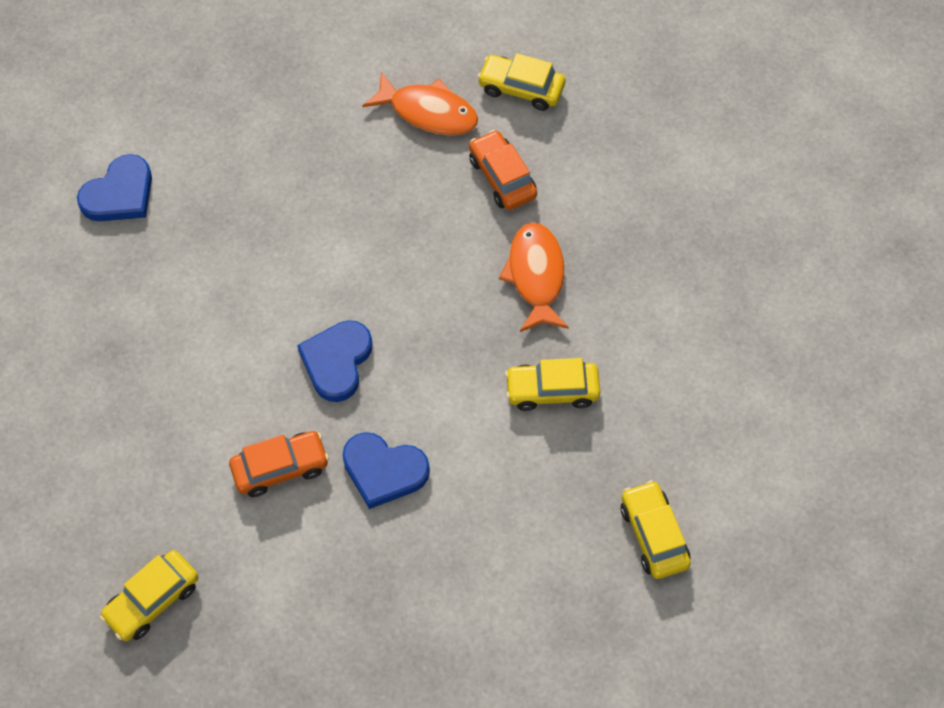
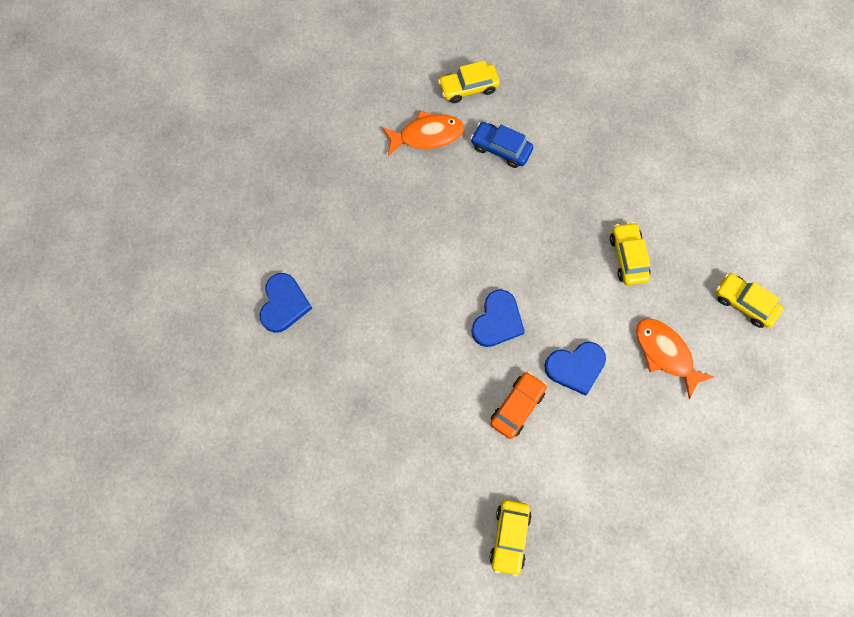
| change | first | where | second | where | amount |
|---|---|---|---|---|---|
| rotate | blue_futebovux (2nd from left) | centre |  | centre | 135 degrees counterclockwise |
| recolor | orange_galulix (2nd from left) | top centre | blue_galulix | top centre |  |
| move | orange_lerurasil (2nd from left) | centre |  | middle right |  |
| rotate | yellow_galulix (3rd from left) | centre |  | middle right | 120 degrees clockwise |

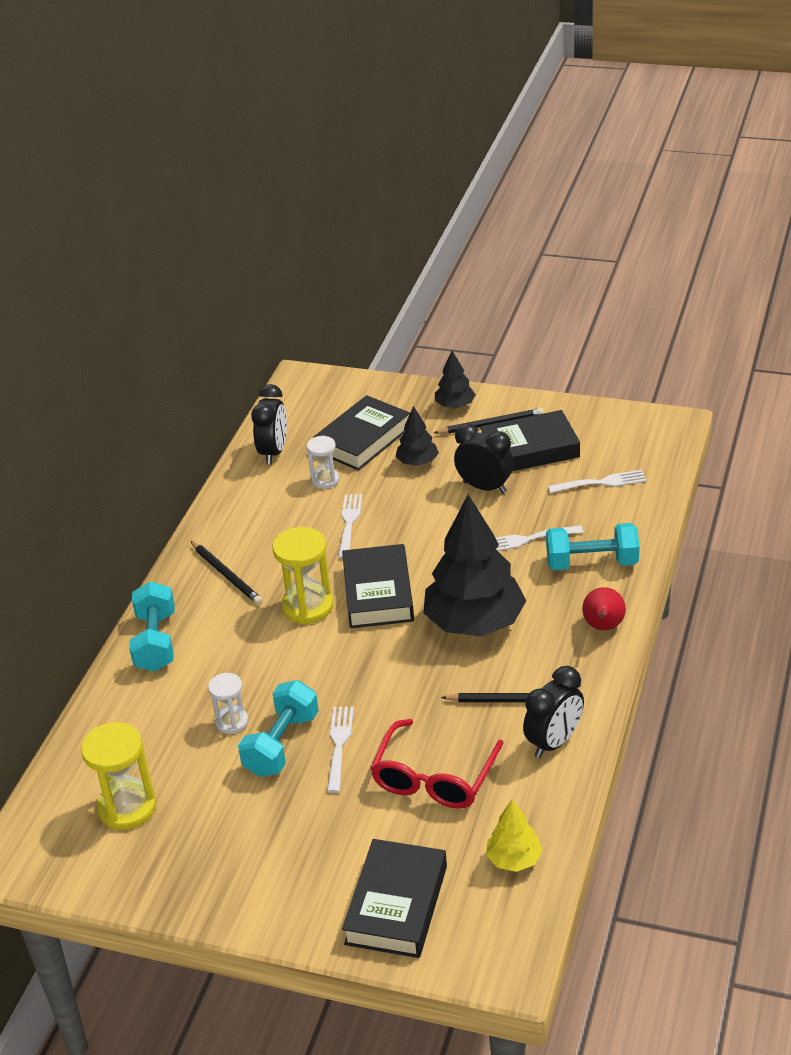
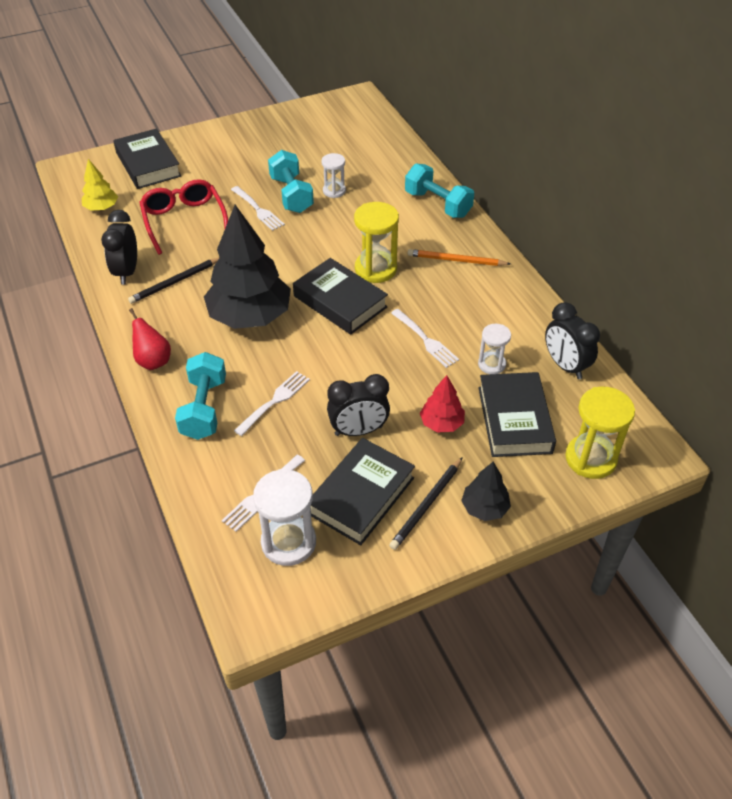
| change | first | where | second | where | amount |
|---|---|---|---|---|---|
| move | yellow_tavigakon (1st from left in the first image) | bottom left | yellow_tavigakon (2nd from left) | middle right |  |
| recolor | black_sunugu (1st from left) | middle left | orange_sunugu | top centre |  |
| recolor | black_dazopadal (1st from left) | centre | red_dazopadal | centre |  |
| rotate | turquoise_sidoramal (3rd from left in the first image) | middle right | turquoise_sidoramal (1st from left) | middle left | 45 degrees counterclockwise |
| insert |  |  | white_tavigakon (1st from left) | centre |  |

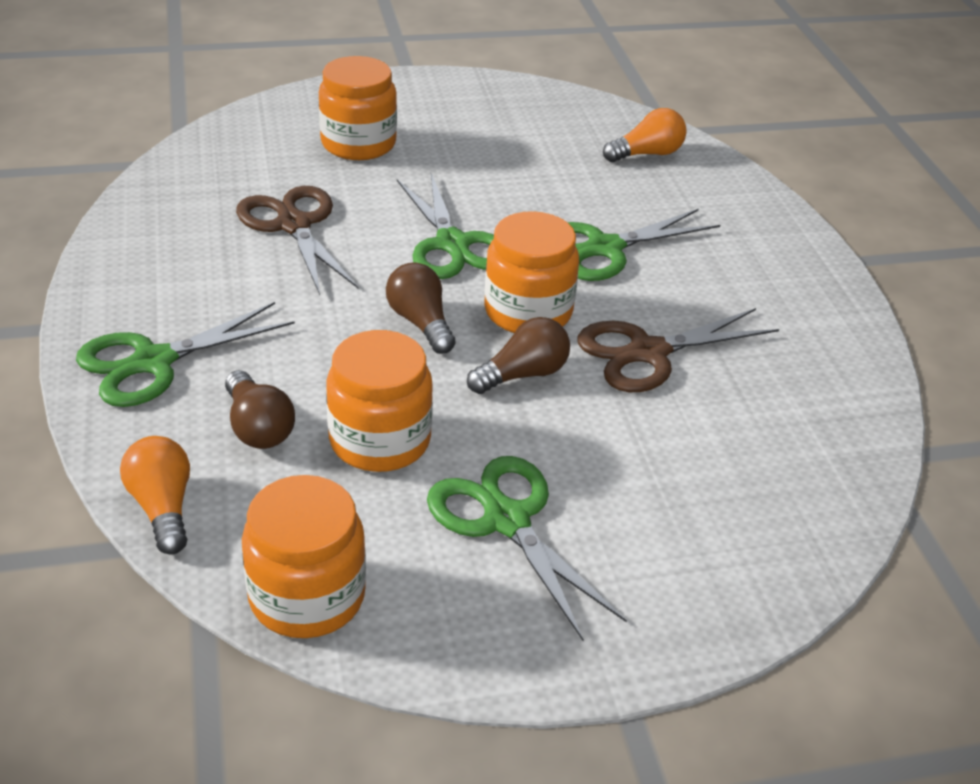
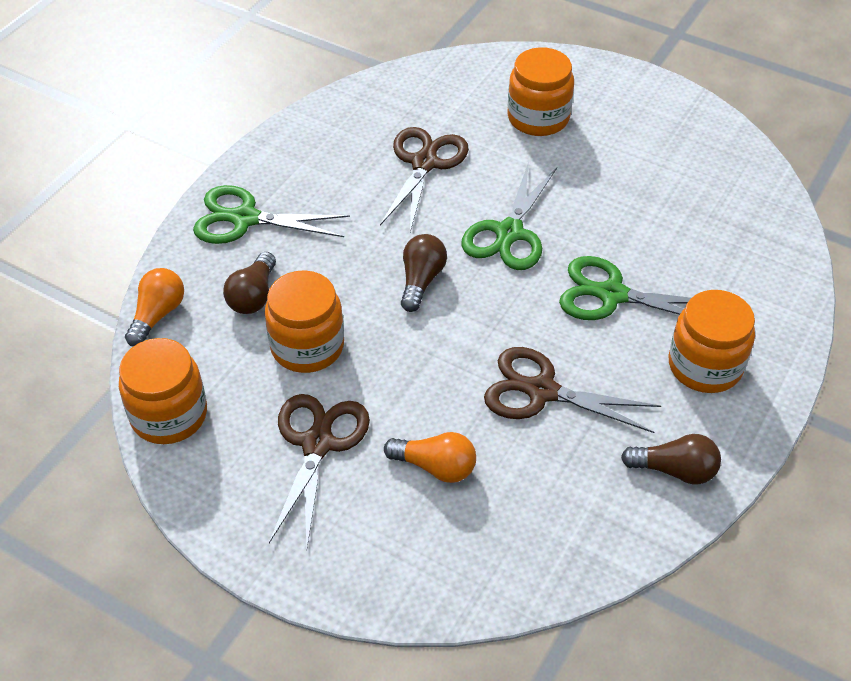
| change | first | where | second | where | amount |
|---|---|---|---|---|---|
| recolor | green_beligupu (3rd from left) | bottom centre | brown_beligupu (1st from left) | bottom centre |  |
| move | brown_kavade (3rd from left) | centre |  | bottom right |  |
| move | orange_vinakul (4th from left) | centre |  | middle right |  |
| move | orange_kavade (2nd from left) | top centre |  | bottom centre |  |

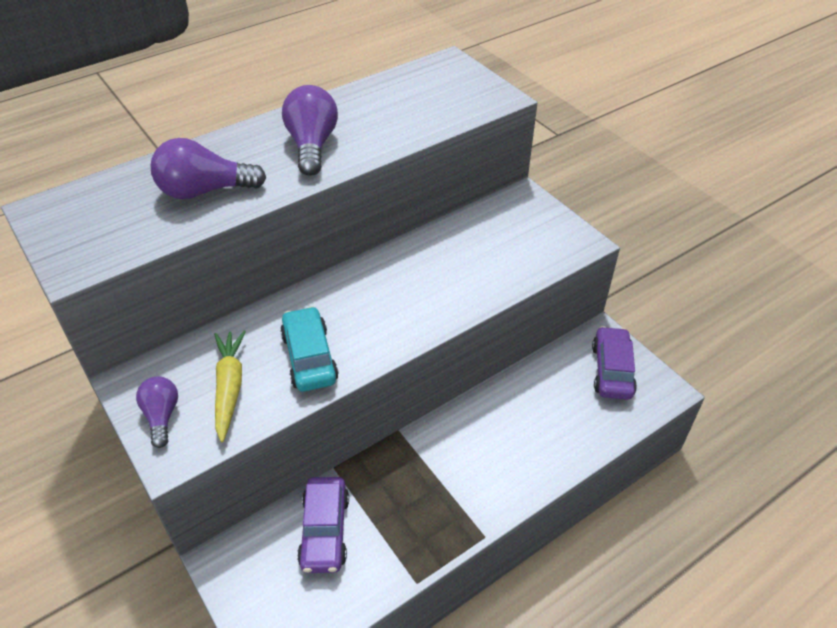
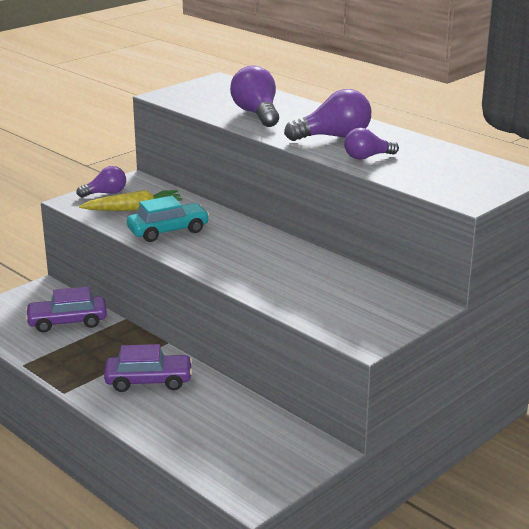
| change | first | where | second | where | amount |
|---|---|---|---|---|---|
| move | purple_galulix (2nd from left) | middle right |  | bottom left |  |
| insert |  |  | purple_kavade (4th from left) | top right |  |

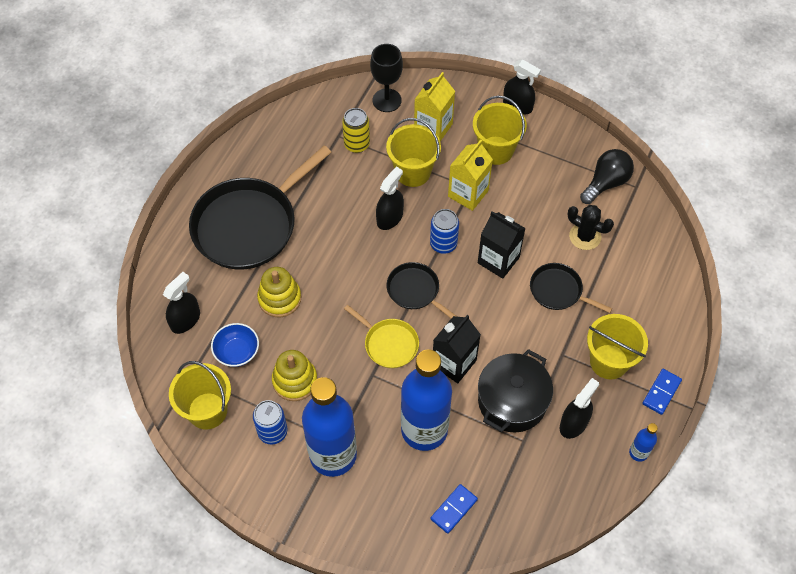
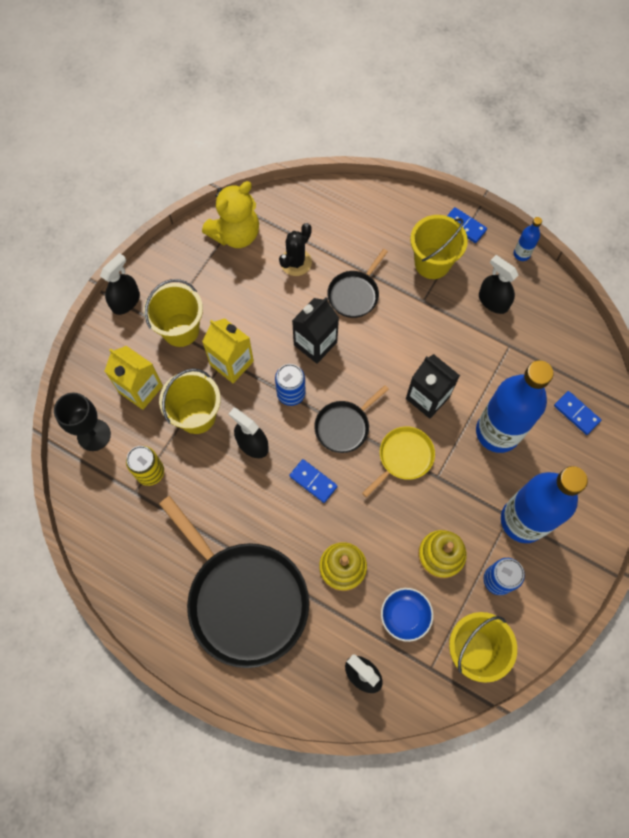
| change | first | where | second | where | amount |
|---|---|---|---|---|---|
| delete | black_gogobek | bottom centre |  |  |  |
| replace | black_kavade | top right | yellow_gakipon | top centre |  |
| insert |  |  | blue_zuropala (1st from left) | centre |  |

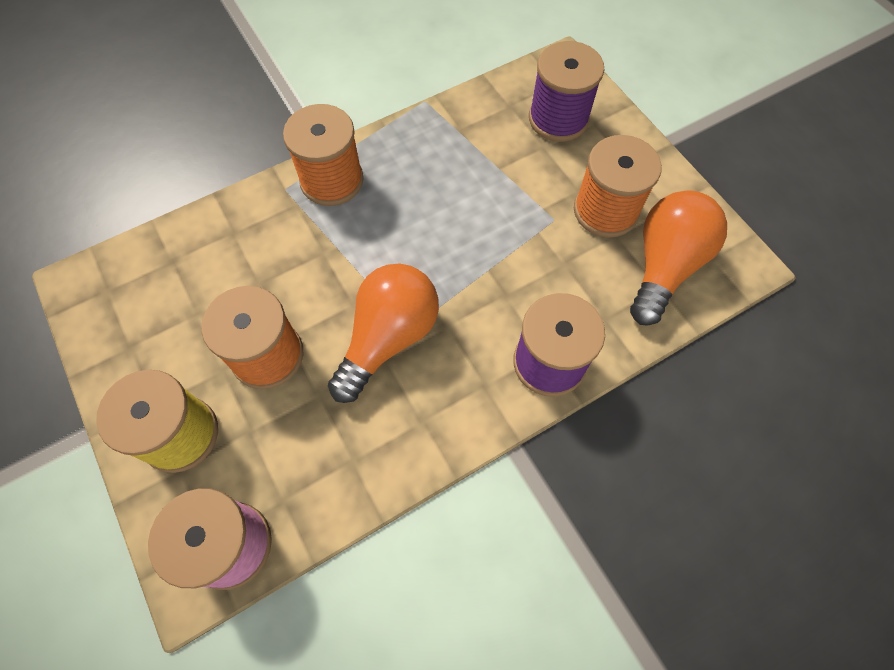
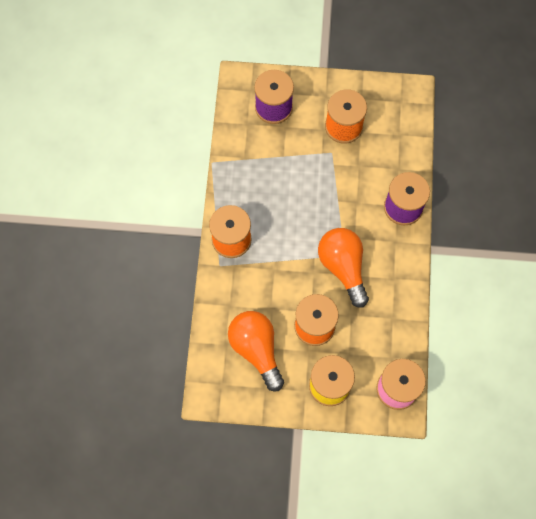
| change | first | where | second | where | amount |
|---|---|---|---|---|---|
| move | orange_kavade (2nd from left in the first image) | middle right | orange_kavade (1st from left) | bottom centre |  |

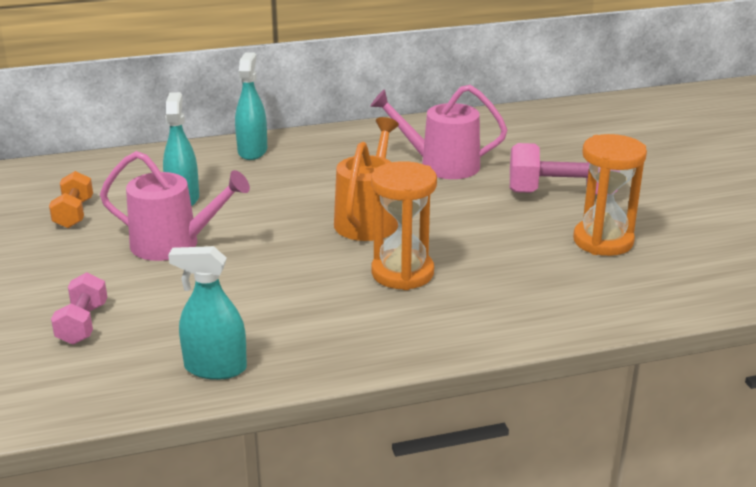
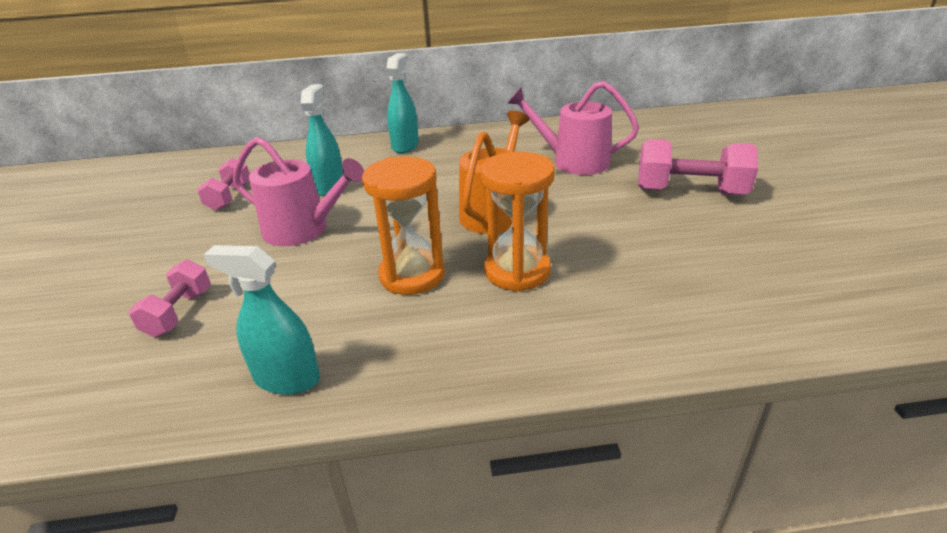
| change | first | where | second | where | amount |
|---|---|---|---|---|---|
| recolor | orange_sidoramal | middle left | pink_sidoramal (2nd from left) | middle left |  |
| move | orange_tavigakon (2nd from left in the first image) | middle right | orange_tavigakon (1st from left) | centre |  |

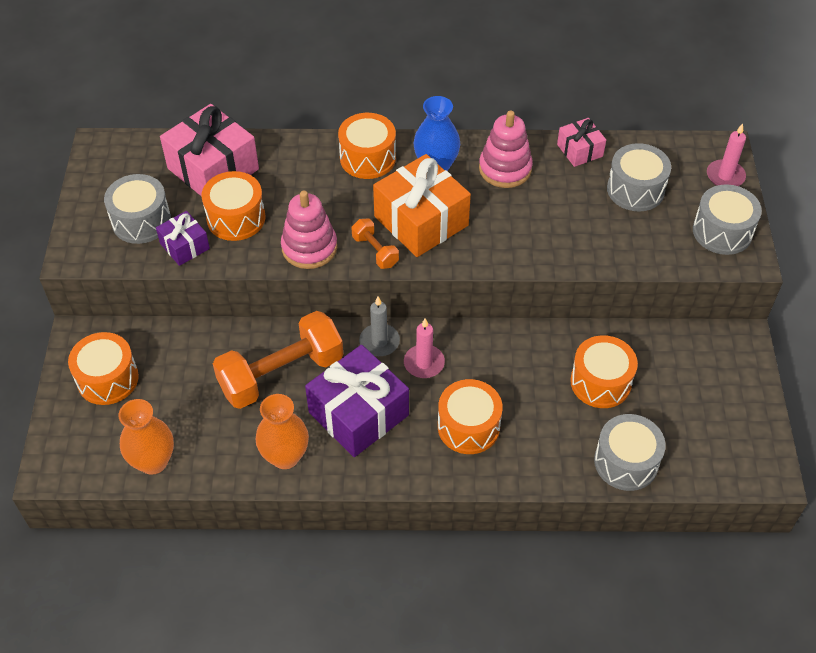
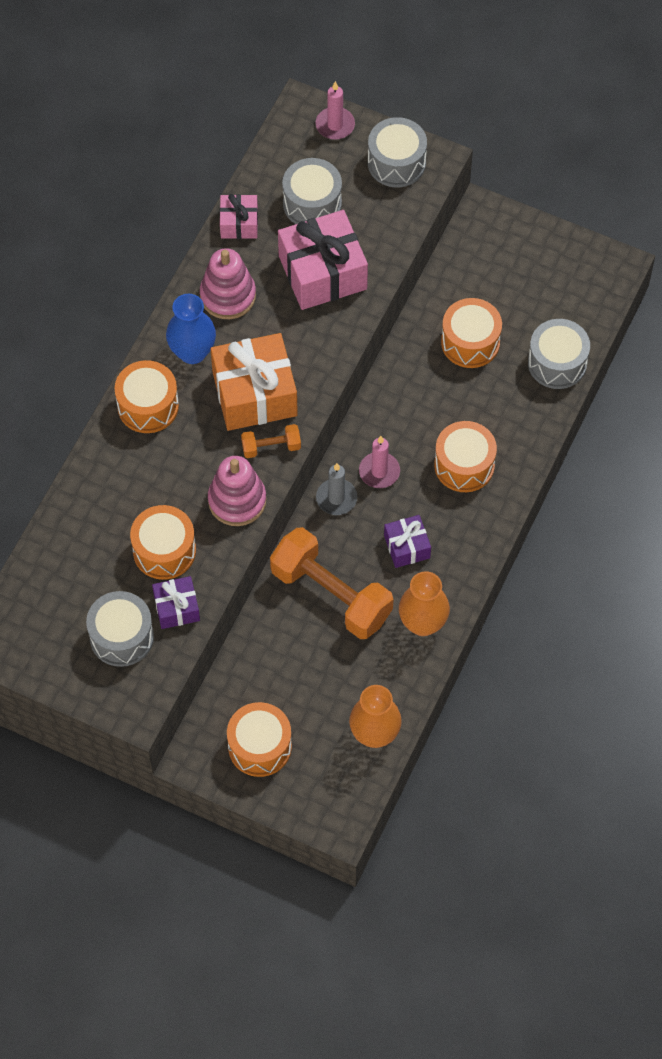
| change | first | where | second | where | amount |
|---|---|---|---|---|---|
| move | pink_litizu (1st from left in the first image) | top left | pink_litizu (2nd from left) | top centre |  |
| rotate | orange_sidoramal (1st from left in the first image) | centre | orange_sidoramal (2nd from left) | centre | 45 degrees counterclockwise |
| resize | purple_litizu (2nd from left) | centre |  | centre | x0.53 |

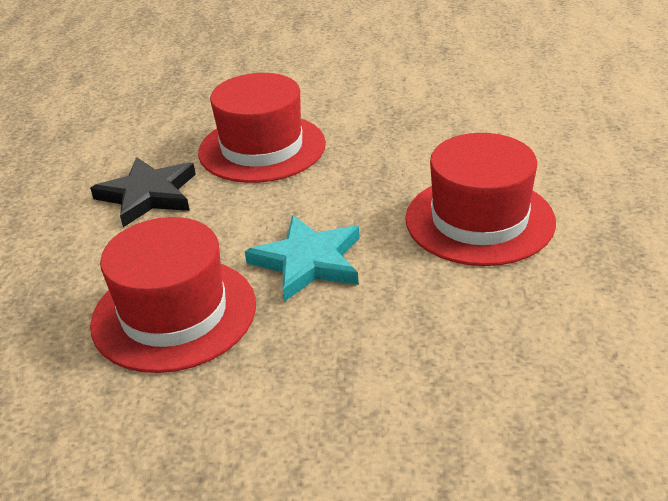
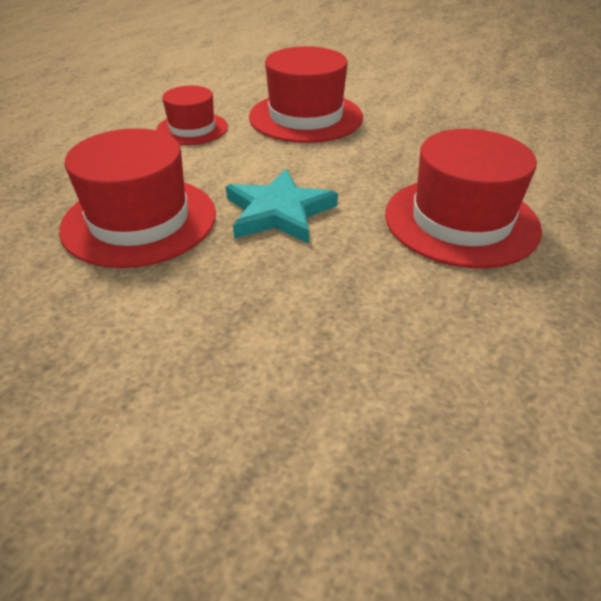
| change | first | where | second | where | amount |
|---|---|---|---|---|---|
| replace | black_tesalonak | middle left | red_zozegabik (2nd from left) | top left |  |

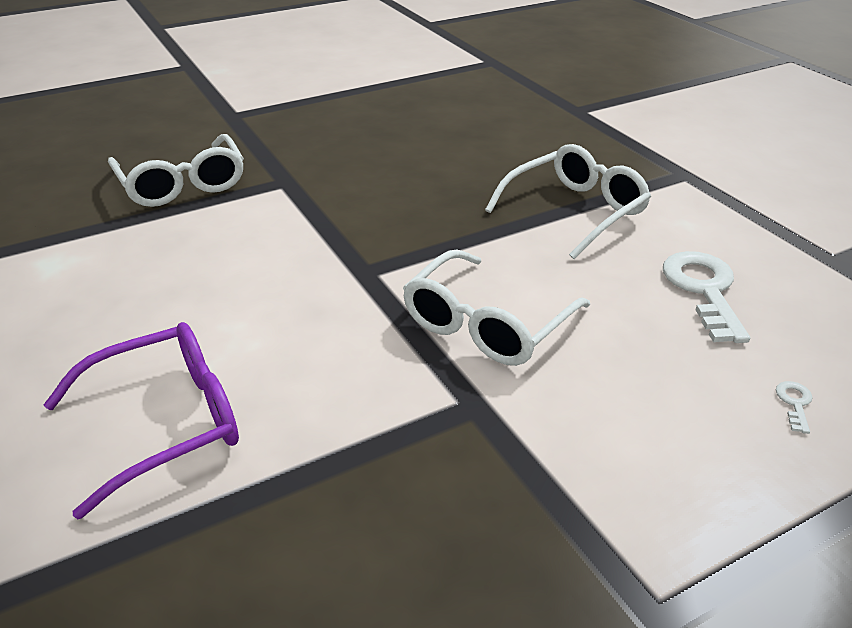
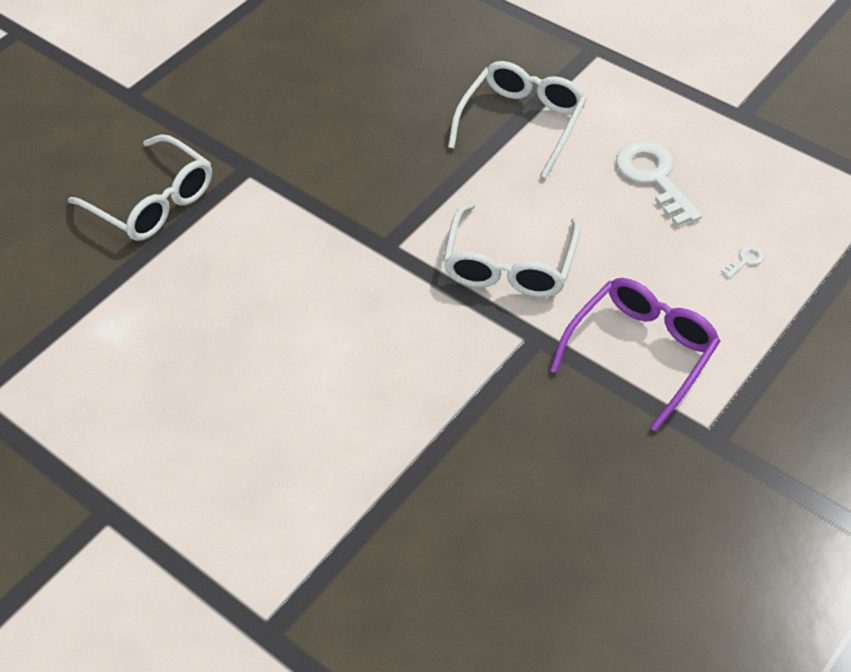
| change | first | where | second | where | amount |
|---|---|---|---|---|---|
| move | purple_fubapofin | bottom left |  | middle right |  |
| rotate | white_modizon (2nd from left) | middle right |  | middle right | 60 degrees clockwise |

